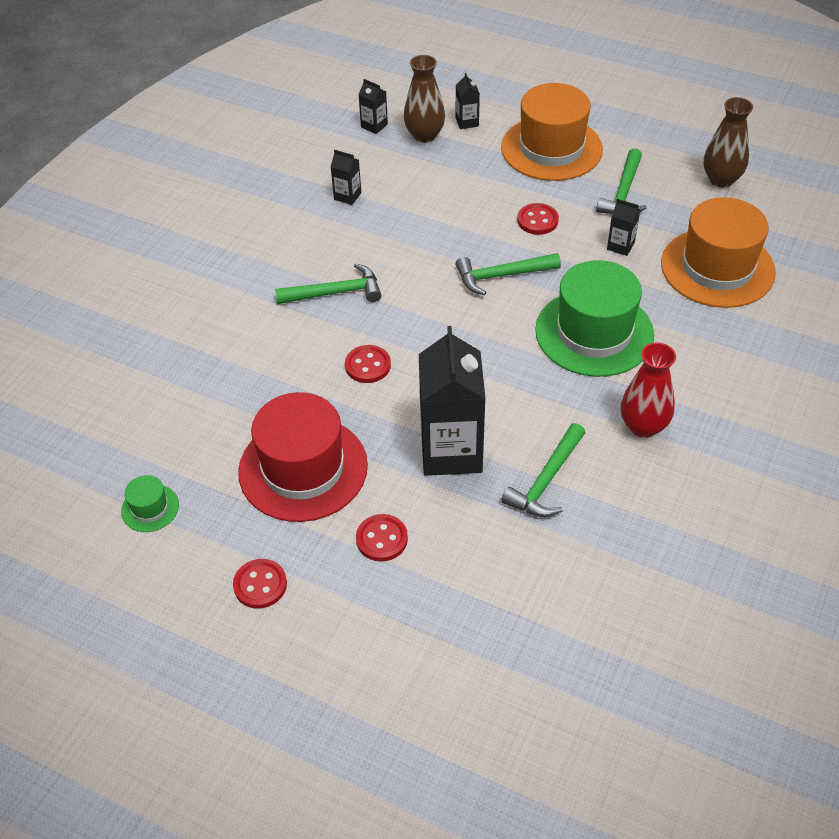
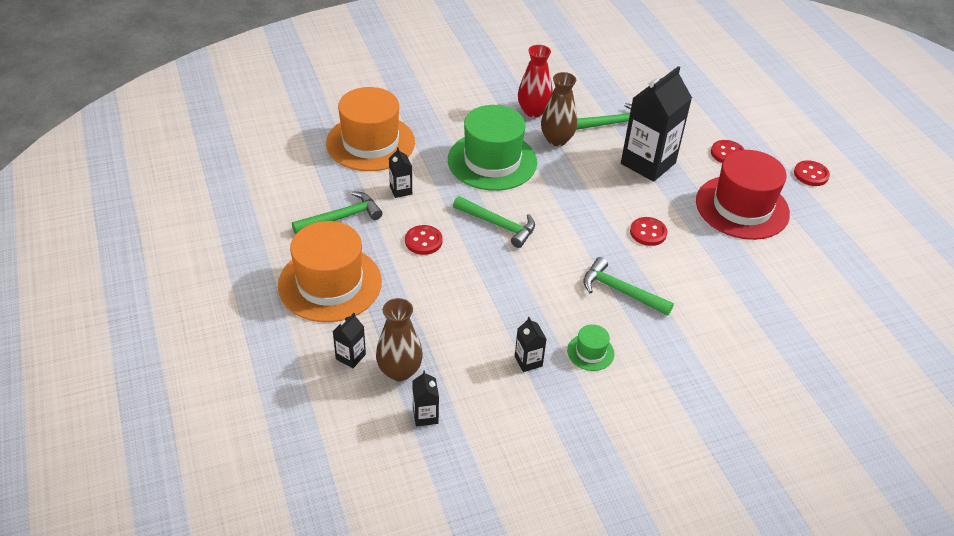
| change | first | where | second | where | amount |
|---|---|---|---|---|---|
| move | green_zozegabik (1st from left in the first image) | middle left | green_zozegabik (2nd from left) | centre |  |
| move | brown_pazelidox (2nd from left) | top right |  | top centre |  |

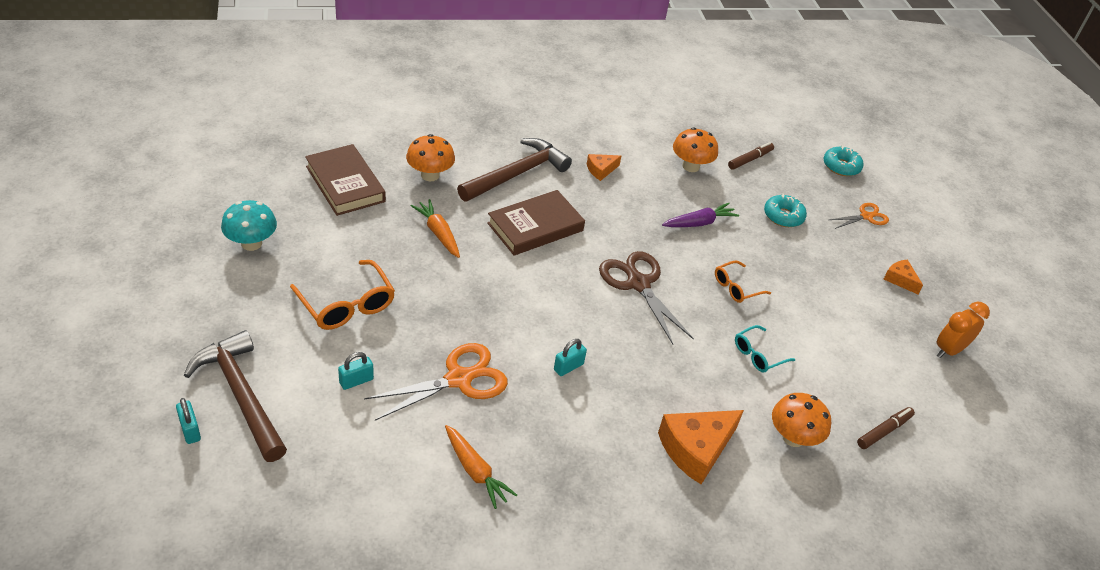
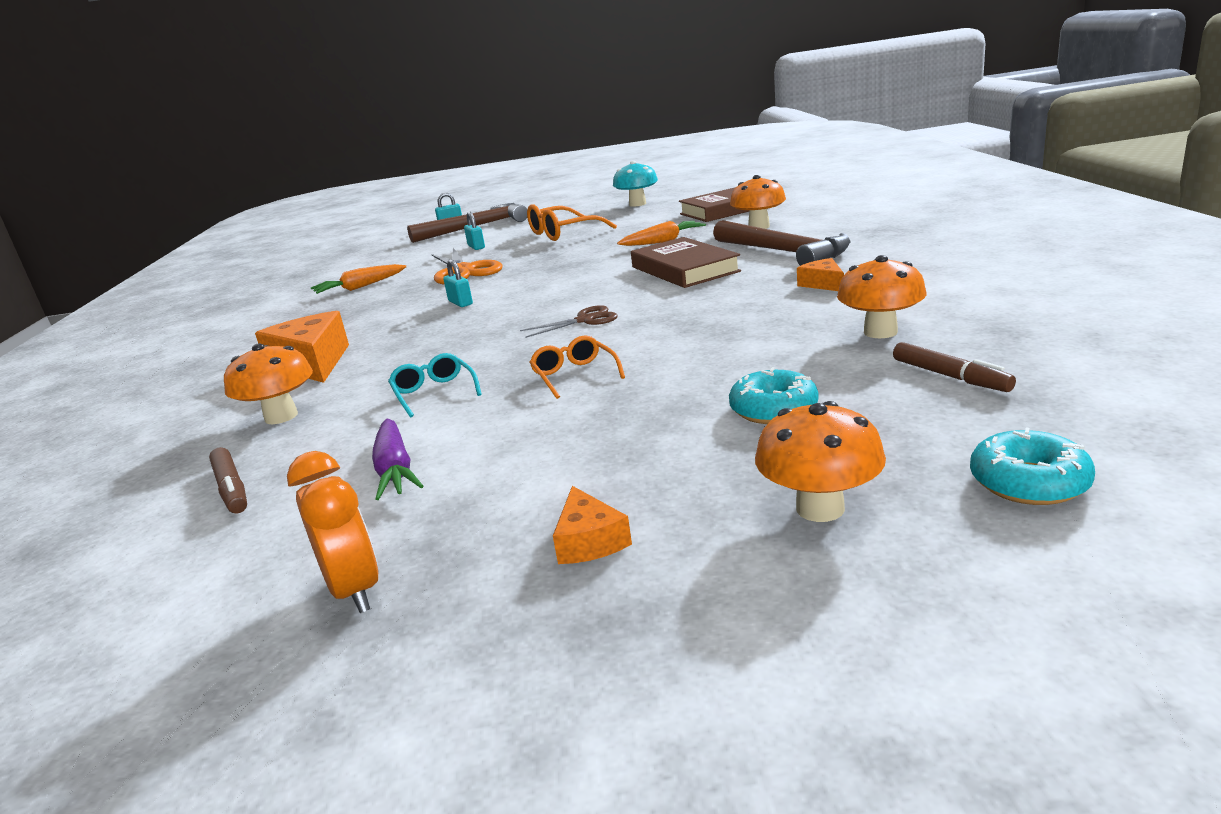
| change | first | where | second | where | amount |
|---|---|---|---|---|---|
| resize | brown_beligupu | centre |  | centre | x0.57 |
| move | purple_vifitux | centre |  | middle left |  |
| replace | orange_beligupu (2nd from left) | middle right | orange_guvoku (3rd from left) | middle right |  |
| rotate | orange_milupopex (3rd from left in the first image) | middle right | orange_milupopex (2nd from left) | centre | 105 degrees clockwise |

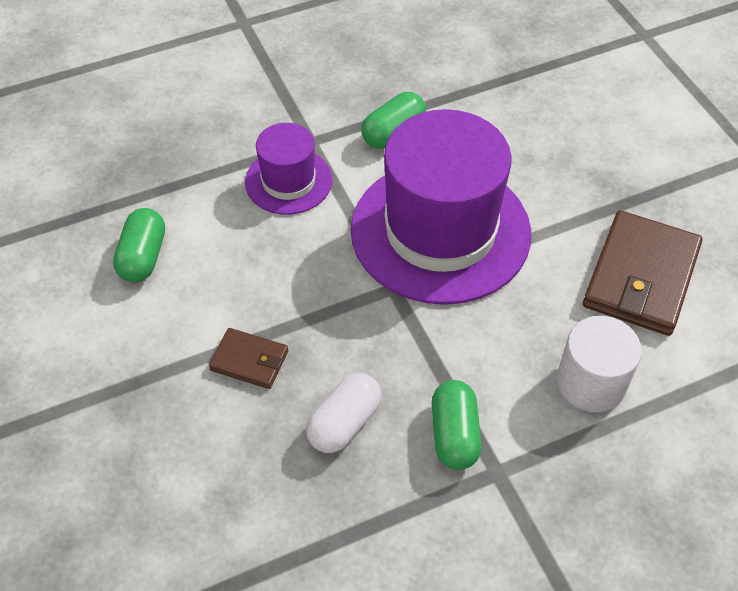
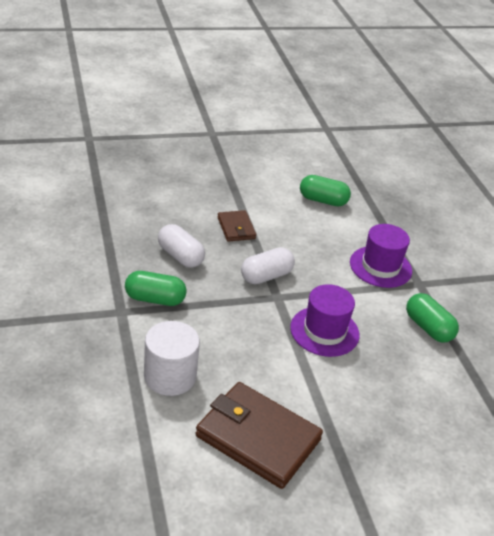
| change | first | where | second | where | amount |
|---|---|---|---|---|---|
| rotate | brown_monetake (1st from left) | centre |  | centre | 45 degrees counterclockwise |
| resize | purple_zozegabik (2nd from left in the first image) | centre | purple_zozegabik (1st from left) | centre | x0.50 |
| insert |  |  | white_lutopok (2nd from left) | centre |  |

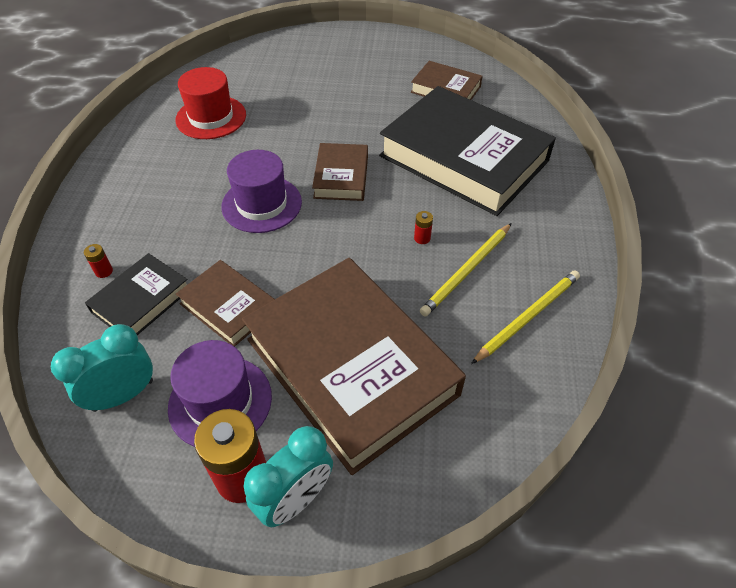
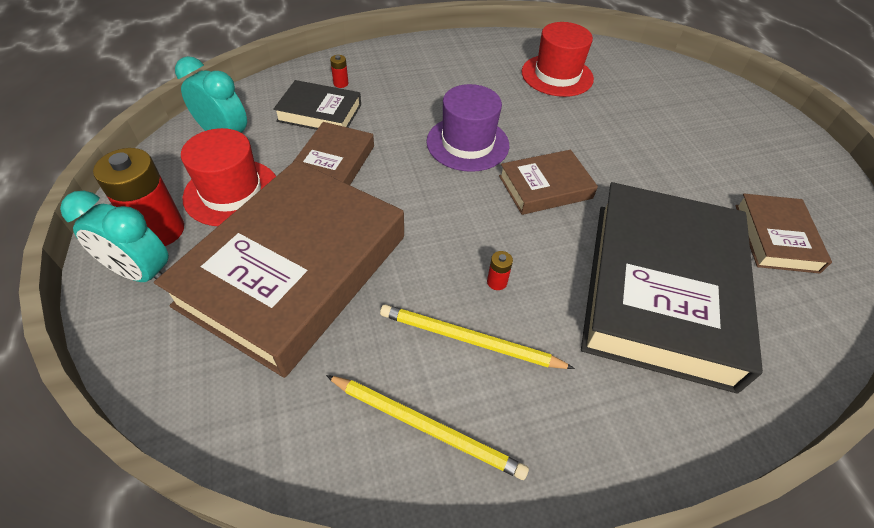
| change | first | where | second | where | amount |
|---|---|---|---|---|---|
| recolor | purple_zozegabik (1st from left) | bottom left | red_zozegabik (1st from left) | middle left |  |

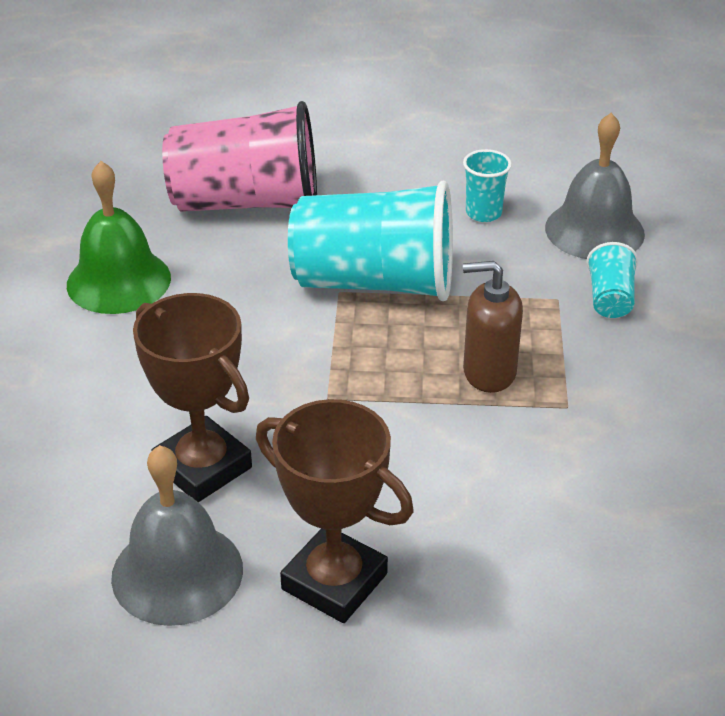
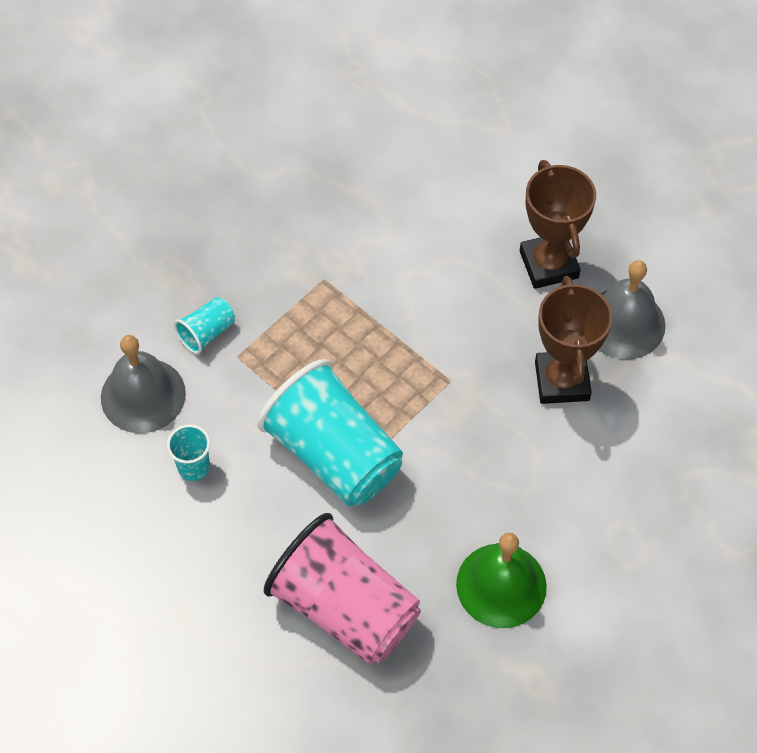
| change | first | where | second | where | amount |
|---|---|---|---|---|---|
| delete | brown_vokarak | middle right |  |  |  |

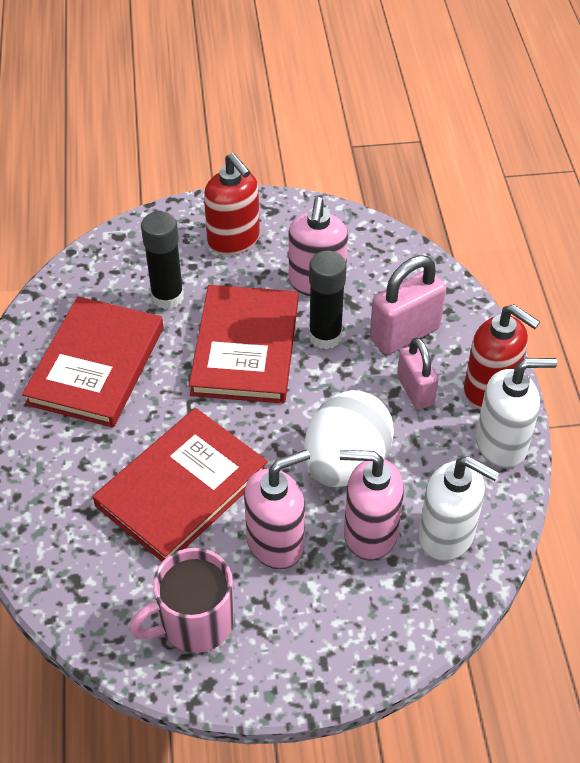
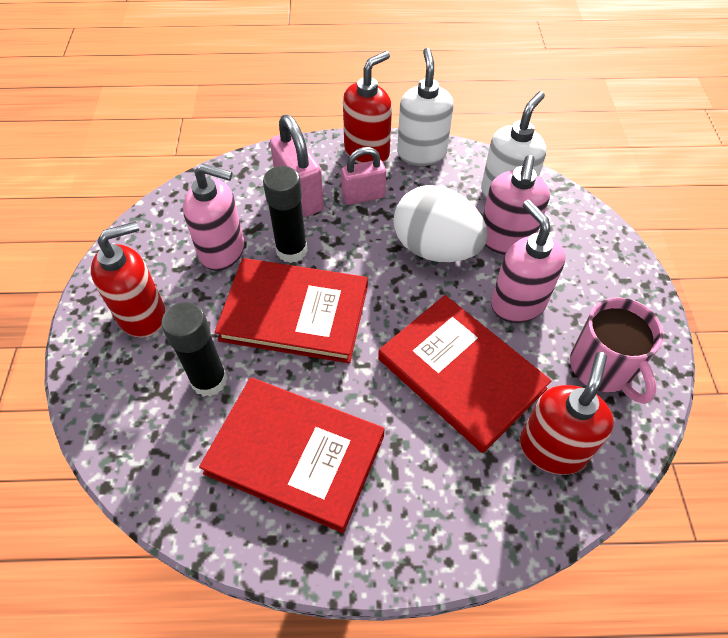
| change | first | where | second | where | amount |
|---|---|---|---|---|---|
| insert |  |  | red_vokarak (3rd from left) | middle right |  |

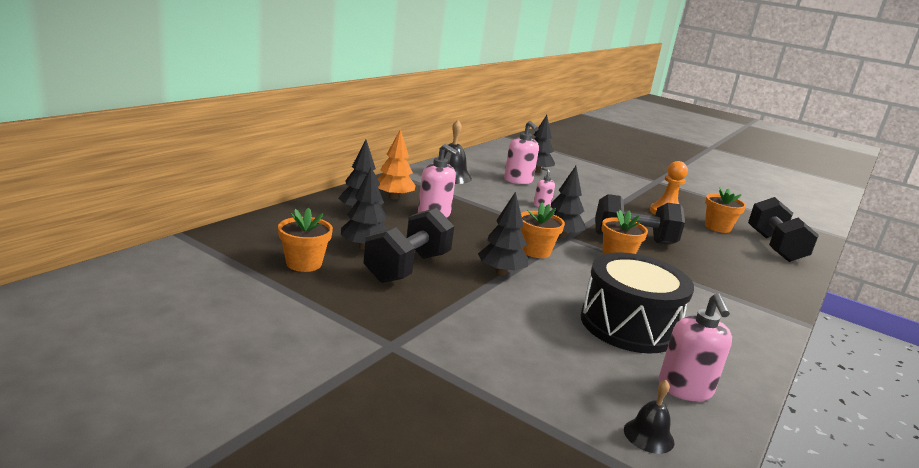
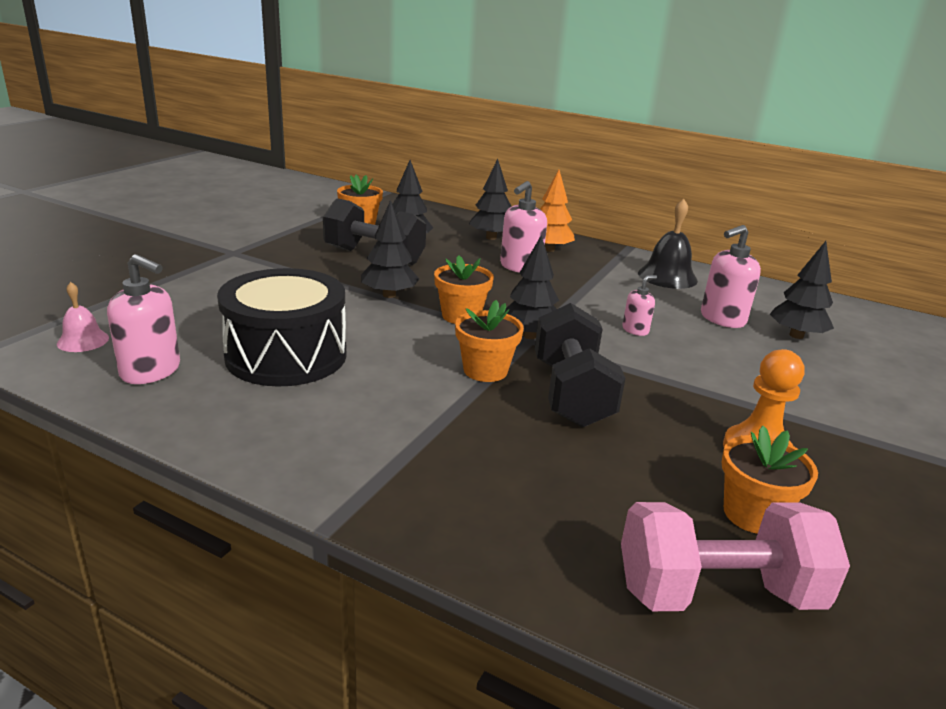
| change | first | where | second | where | amount |
|---|---|---|---|---|---|
| recolor | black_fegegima (2nd from left) | bottom right | pink_fegegima | middle left |  |
| rotate | pink_vokarak (4th from left in the first image) | bottom right | pink_vokarak (1st from left) | middle left | 150 degrees counterclockwise |
| recolor | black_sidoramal (3rd from left) | middle right | pink_sidoramal | bottom right |  |

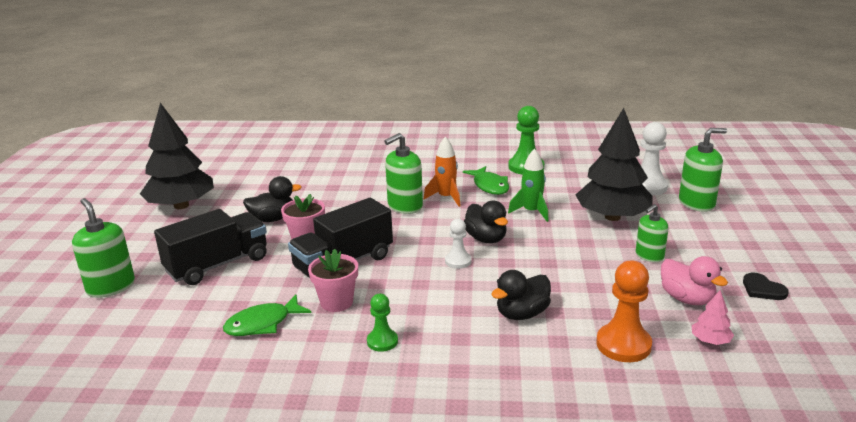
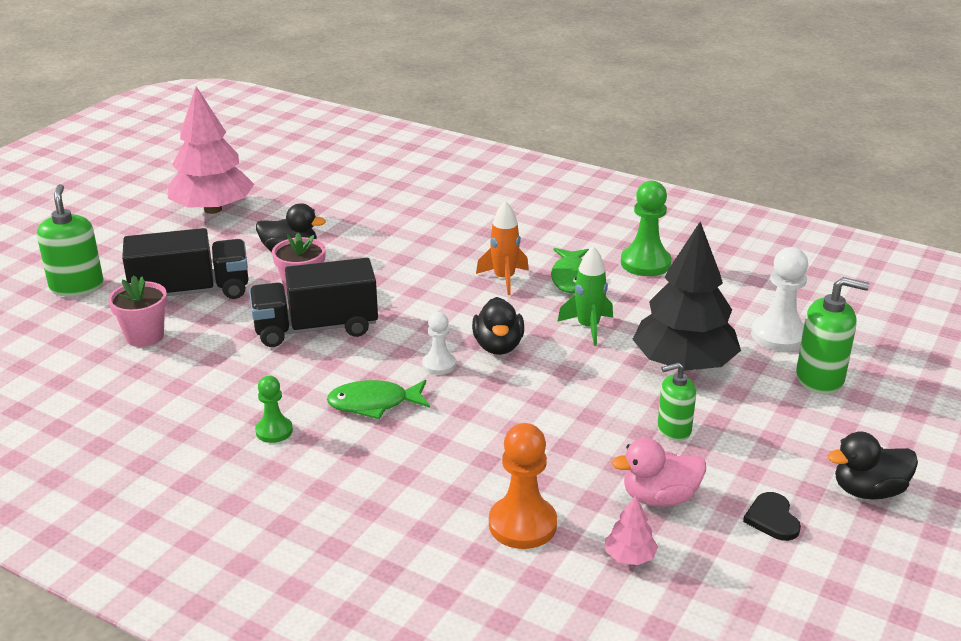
| change | first | where | second | where | amount |
|---|---|---|---|---|---|
| recolor | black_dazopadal (1st from left) | middle left | pink_dazopadal (1st from left) | top left |  |
| move | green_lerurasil (1st from left) | bottom left |  | centre |  |
| move | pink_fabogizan (2nd from left in the first image) | centre | pink_fabogizan (1st from left) | middle left |  |
| delete | green_vokarak (2nd from left) | centre |  |  |  |
| move | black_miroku (3rd from left) | bottom centre |  | bottom right |  |
| rotate | pink_miroku | middle right |  | bottom right | 90 degrees clockwise |

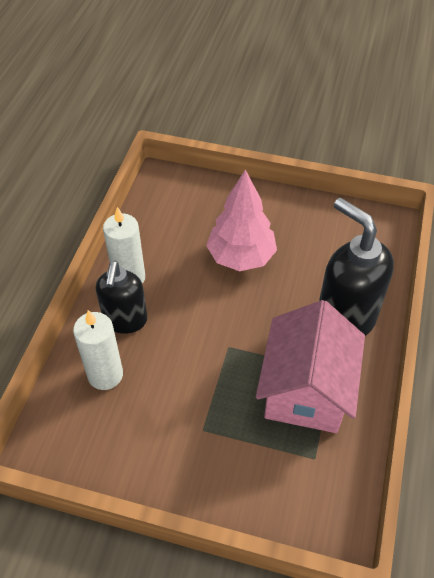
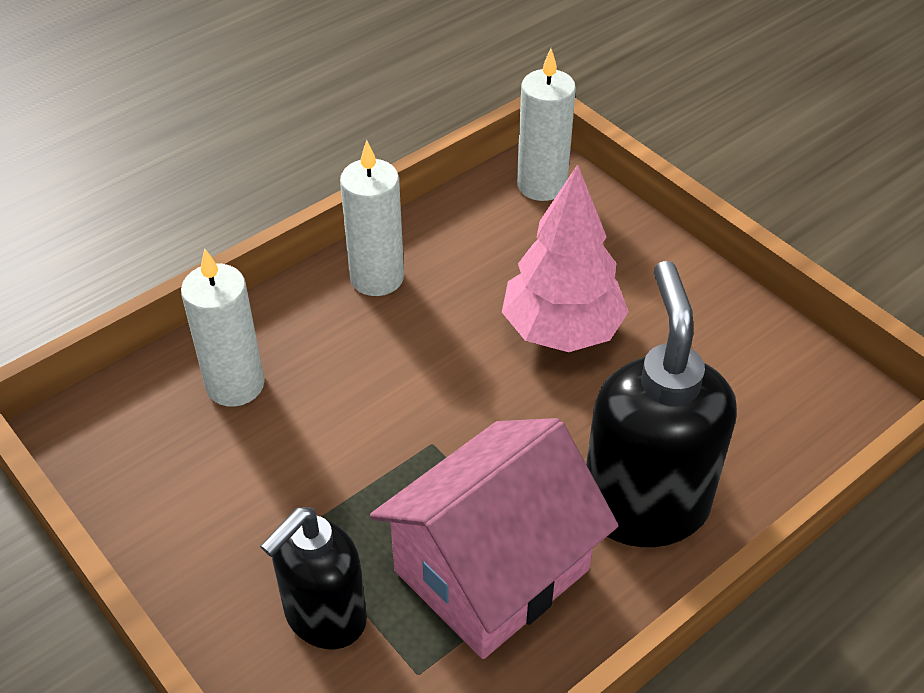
| change | first | where | second | where | amount |
|---|---|---|---|---|---|
| move | black_vokarak (1st from left) | middle left |  | bottom centre |  |
| insert |  |  | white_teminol (3rd from left) | top centre |  |

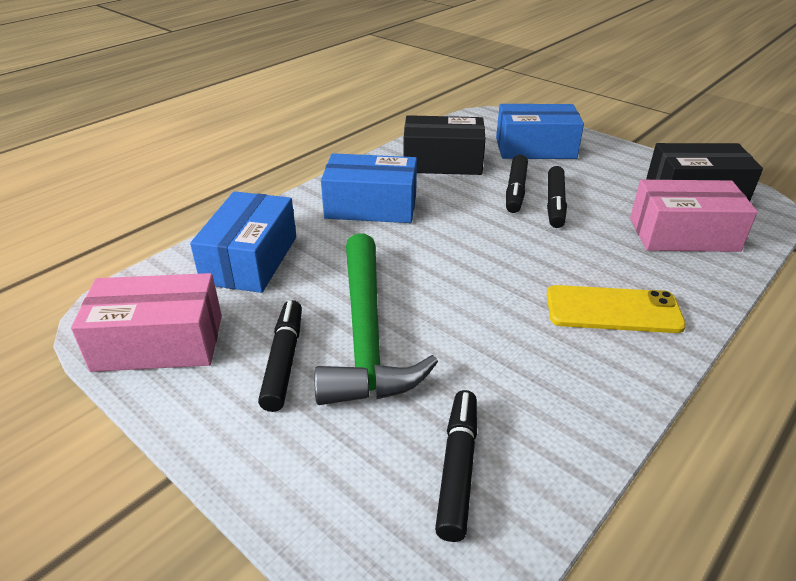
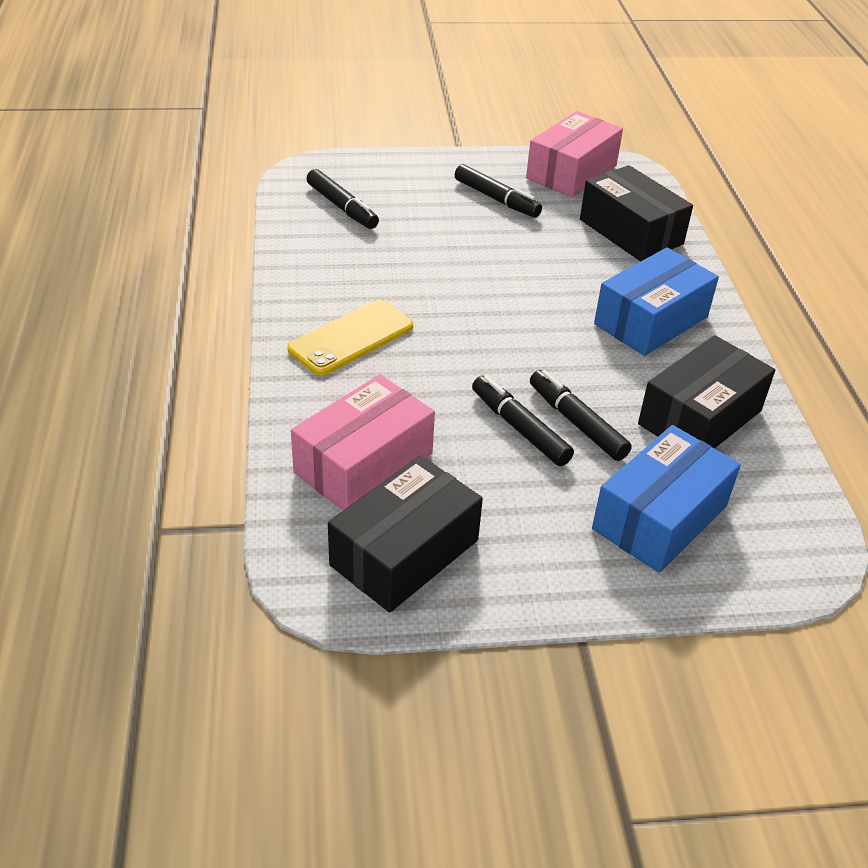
| change | first | where | second | where | amount |
|---|---|---|---|---|---|
| recolor | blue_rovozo (1st from left) | middle left | black_rovozo (2nd from left) | top right |  |
| delete | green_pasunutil | centre |  |  |  |

